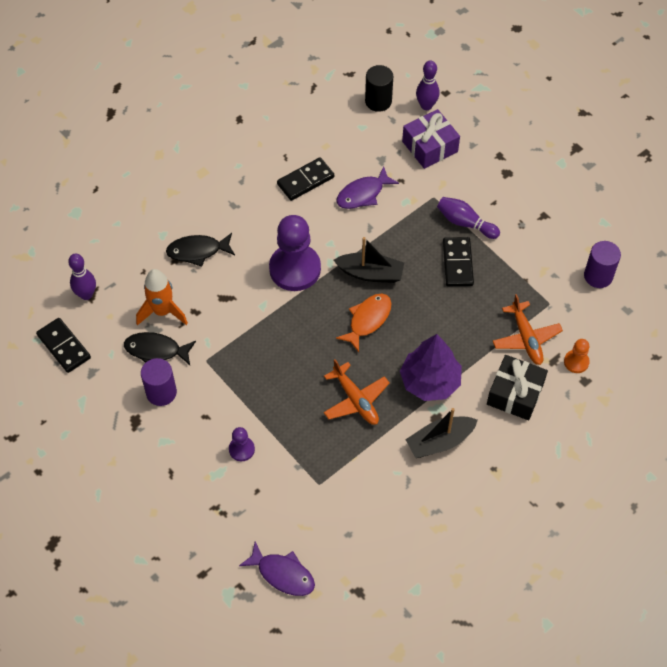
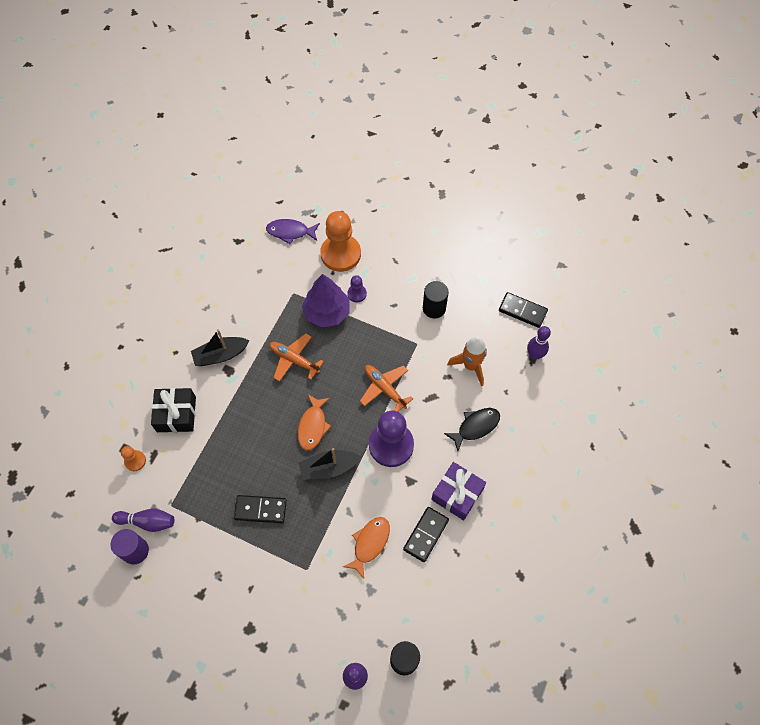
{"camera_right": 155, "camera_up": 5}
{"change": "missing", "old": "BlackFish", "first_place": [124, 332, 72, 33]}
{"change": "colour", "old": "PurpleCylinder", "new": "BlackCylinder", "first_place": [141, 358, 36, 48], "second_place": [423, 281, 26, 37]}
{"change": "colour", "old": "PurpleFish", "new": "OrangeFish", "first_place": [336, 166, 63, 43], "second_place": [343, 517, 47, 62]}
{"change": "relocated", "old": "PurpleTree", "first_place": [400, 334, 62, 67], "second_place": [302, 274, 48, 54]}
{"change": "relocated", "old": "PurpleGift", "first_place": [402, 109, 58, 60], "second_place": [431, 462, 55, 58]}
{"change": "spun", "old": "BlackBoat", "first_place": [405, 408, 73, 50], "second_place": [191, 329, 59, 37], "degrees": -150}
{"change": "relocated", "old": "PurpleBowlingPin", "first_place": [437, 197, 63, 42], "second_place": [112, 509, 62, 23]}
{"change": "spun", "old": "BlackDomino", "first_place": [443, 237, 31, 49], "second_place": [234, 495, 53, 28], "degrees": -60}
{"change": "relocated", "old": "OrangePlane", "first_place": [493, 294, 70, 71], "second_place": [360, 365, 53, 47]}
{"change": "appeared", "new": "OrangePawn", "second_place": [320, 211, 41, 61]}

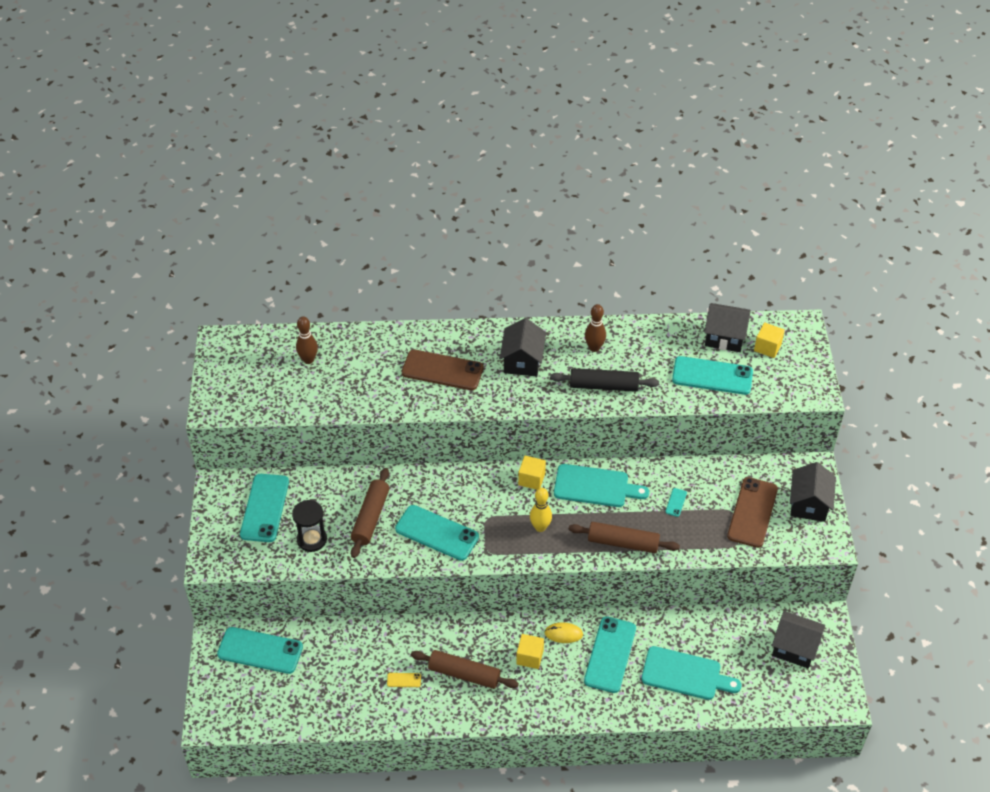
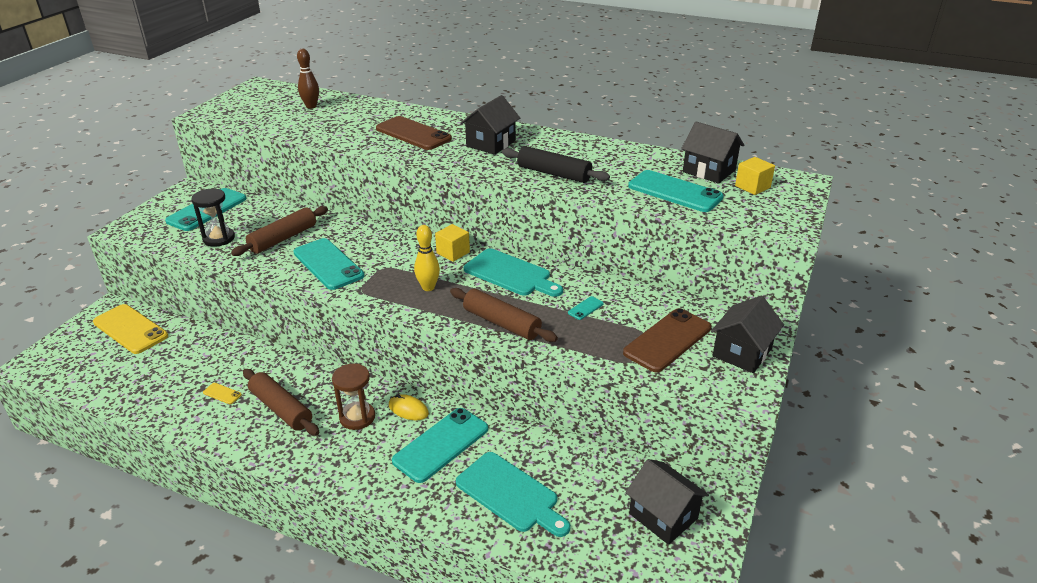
{"camera_right": 25, "camera_up": -15}
{"change": "colour", "old": "TurquoisePhone", "new": "YellowPhone", "first_place": [217, 627, 86, 47], "second_place": [93, 304, 75, 50]}
{"change": "exchanged", "old": "YellowCube", "new": "BrownHourglass", "first_place": [516, 634, 28, 35], "second_place": [332, 364, 43, 66]}
{"change": "missing", "old": "BrownBowlingPin", "first_place": [585, 304, 21, 48]}

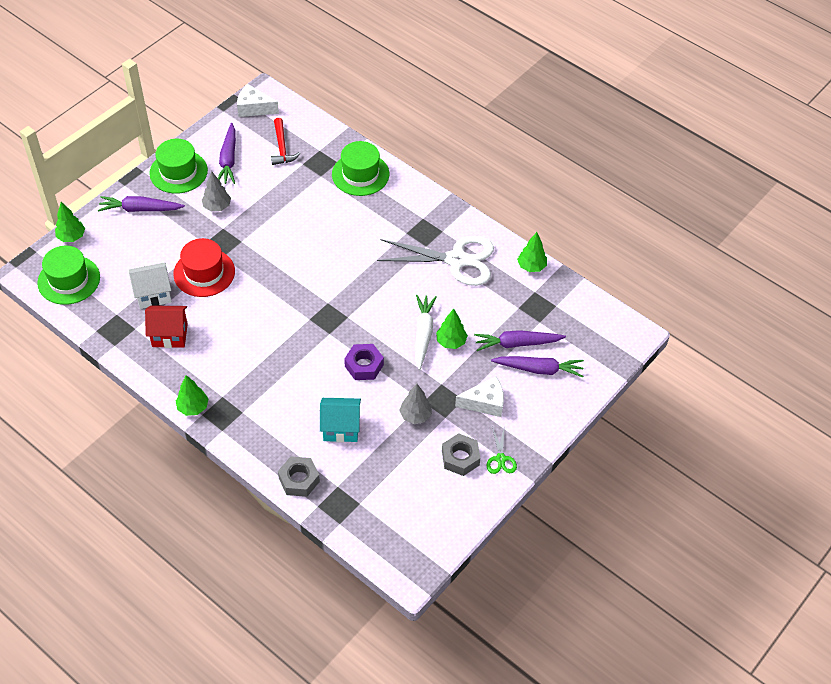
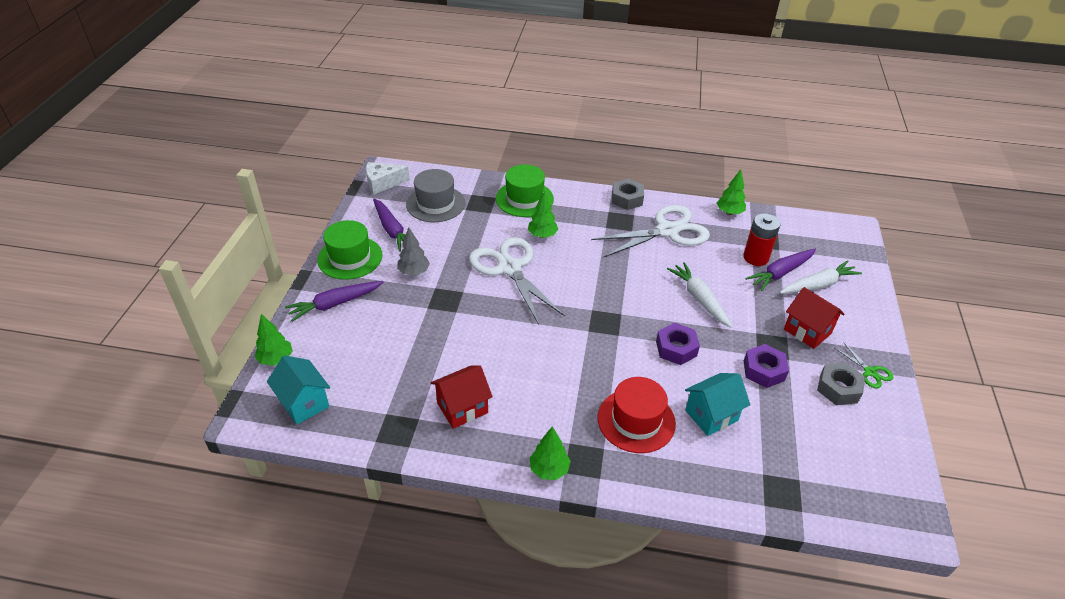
{"camera_right": -30, "camera_up": -10}
{"change": "exchanged", "old": "GreenHat", "new": "TurquoiseHouse", "first_place": [37, 246, 63, 59], "second_place": [267, 355, 63, 70]}
{"change": "missing", "old": "WhiteHouse", "first_place": [129, 262, 43, 47]}
{"change": "relocated", "old": "RedHat", "first_place": [173, 238, 62, 59], "second_place": [598, 377, 78, 76]}
{"change": "exchanged", "old": "RedHammer", "new": "GreyHat", "first_place": [271, 118, 29, 47], "second_place": [406, 169, 59, 53]}
{"change": "relocated", "old": "GreyNut", "first_place": [278, 456, 42, 41], "second_place": [612, 179, 32, 31]}
{"change": "exchanged", "old": "GreyTree", "new": "PurpleNut", "first_place": [399, 384, 33, 40], "second_place": [744, 344, 45, 44]}
{"change": "relocated", "old": "GreenTree", "first_place": [436, 308, 32, 41], "second_place": [528, 191, 30, 47]}
{"change": "exchanged", "old": "WhiteCheese", "new": "RedHouse", "first_place": [455, 376, 49, 41], "second_place": [784, 287, 61, 62]}
{"change": "colour", "old": "PurpleCarrot", "new": "WhiteCarrot", "first_place": [491, 356, 93, 22], "second_place": [780, 260, 82, 34]}
{"change": "appeared", "new": "WhiteScissors", "second_place": [469, 237, 96, 88]}
{"change": "appeared", "new": "RedBattery", "second_place": [743, 213, 37, 53]}

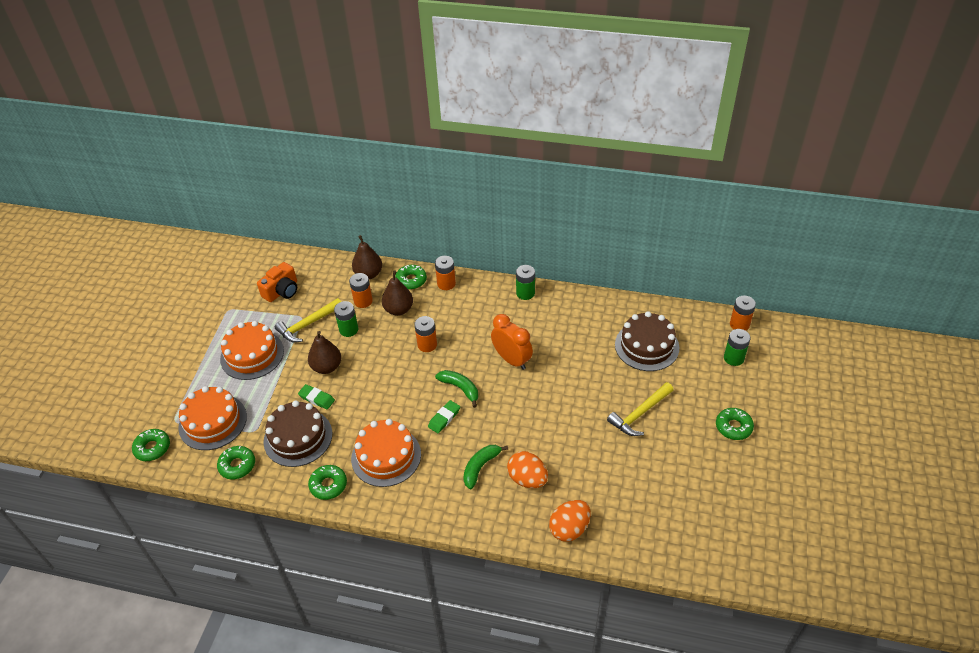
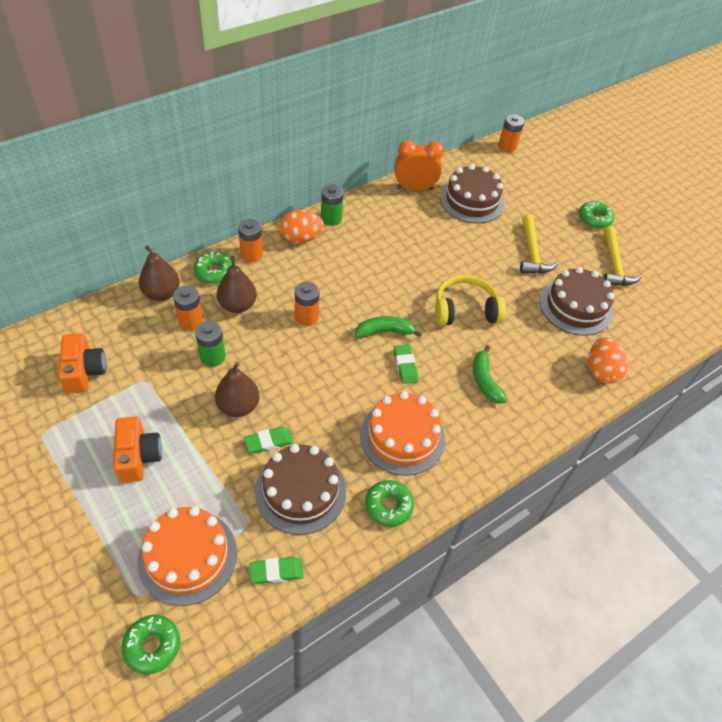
{"camera_right": -55, "camera_up": 5}
{"change": "exchanged", "old": "GreenDonut", "new": "GreenEraser", "first_place": [217, 446, 38, 33], "second_place": [250, 557, 54, 27]}
{"change": "exchanged", "old": "OrangeCake", "new": "OrangeCamera", "first_place": [220, 321, 64, 59], "second_place": [113, 416, 49, 67]}
{"change": "relocated", "old": "YellowHammer", "first_place": [275, 298, 66, 45], "second_place": [603, 226, 39, 60]}
{"change": "relocated", "old": "OrangeClock", "first_place": [491, 314, 42, 56], "second_place": [394, 140, 50, 51]}
{"change": "relocated", "old": "OrangeEgg", "first_place": [507, 451, 41, 37], "second_place": [280, 210, 44, 33]}
{"change": "missing", "old": "GreenBattery", "first_place": [724, 329, 27, 37]}
{"change": "appeared", "new": "YellowHeadphones", "second_place": [435, 275, 71, 51]}
{"change": "appeared", "new": "BrownCake", "second_place": [540, 267, 74, 69]}

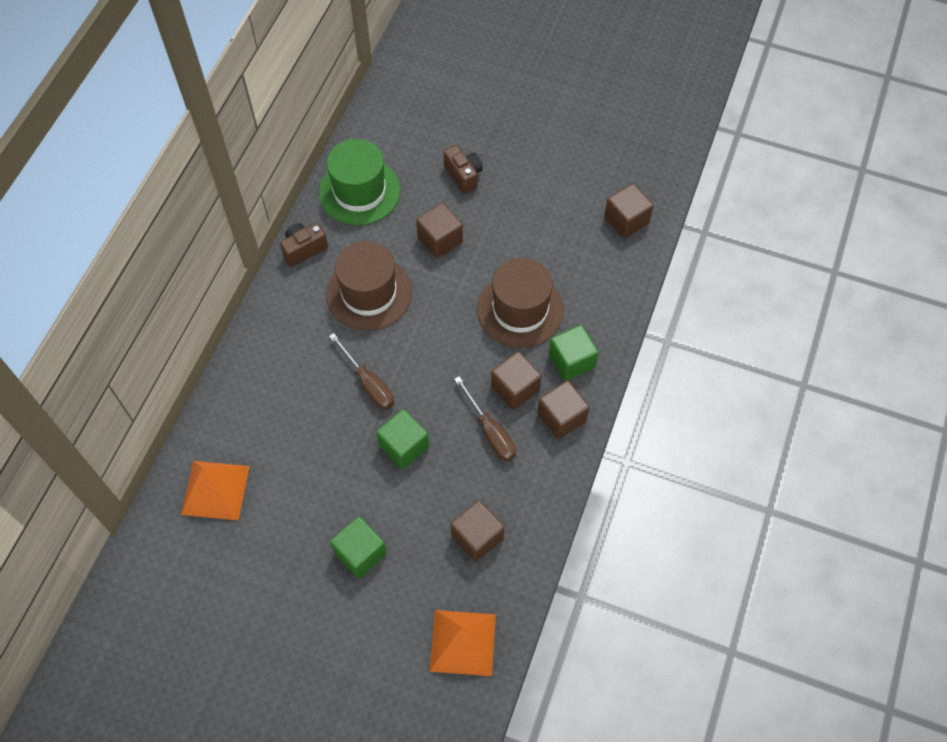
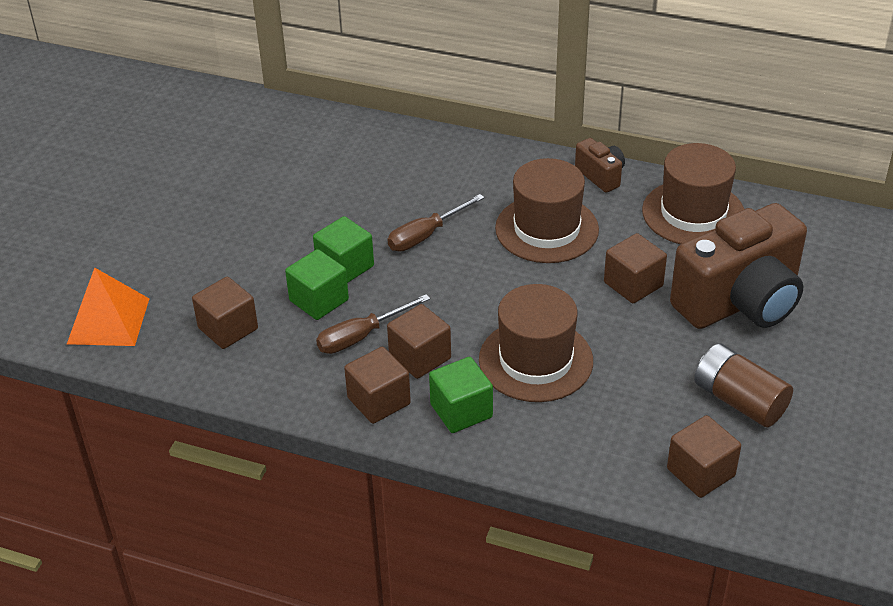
{"camera_right": 90, "camera_up": -20}
{"change": "missing", "old": "OrangePyramid", "first_place": [181, 461, 69, 59]}
{"change": "colour", "old": "GreenHat", "new": "BrownHat", "first_place": [319, 139, 82, 86], "second_place": [642, 143, 102, 101]}
{"change": "relocated", "old": "GreenCube", "first_place": [330, 516, 57, 62], "second_place": [285, 249, 64, 71]}
{"change": "size", "old": "BrownCamera", "first_place": [443, 145, 40, 49], "second_place": [670, 203, 137, 126], "factor": 2.26}
{"change": "appeared", "new": "BrownBattery", "second_place": [694, 343, 99, 85]}

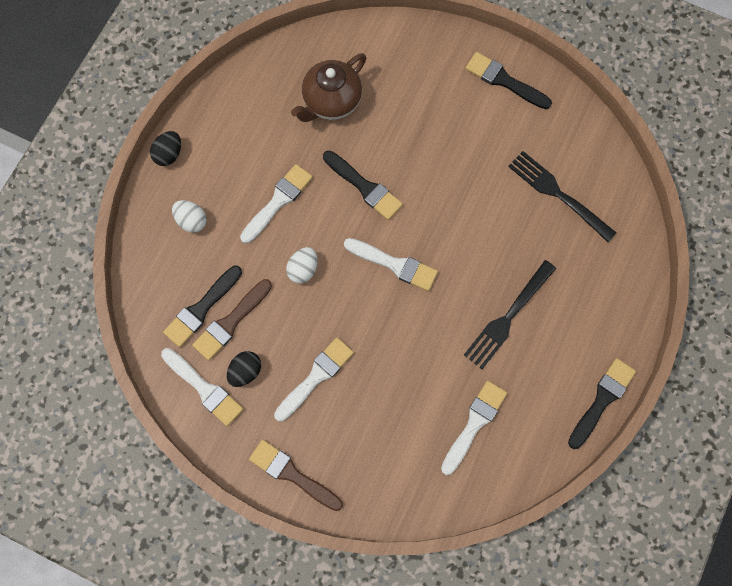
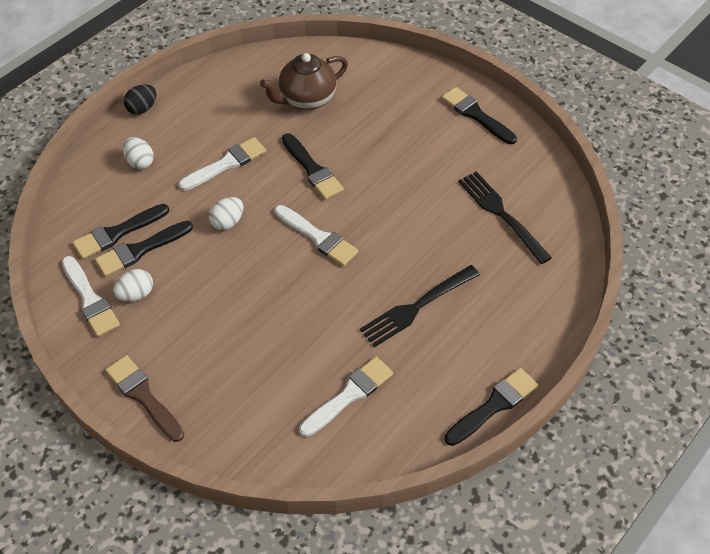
{"camera_right": 15, "camera_up": -20}
{"change": "colour", "old": "BrownBrush", "new": "BlackBrush", "first_place": [192, 279, 80, 82], "second_place": [95, 221, 98, 55]}
{"change": "colour", "old": "BlackEgg", "new": "WhiteEgg", "first_place": [227, 351, 34, 36], "second_place": [113, 269, 40, 33]}
{"change": "missing", "old": "WhiteBrush", "first_place": [274, 337, 80, 85]}

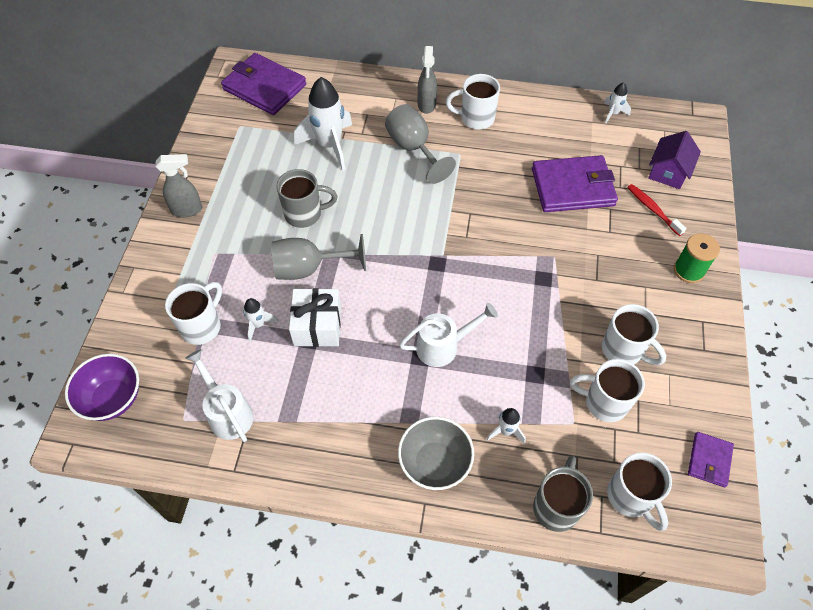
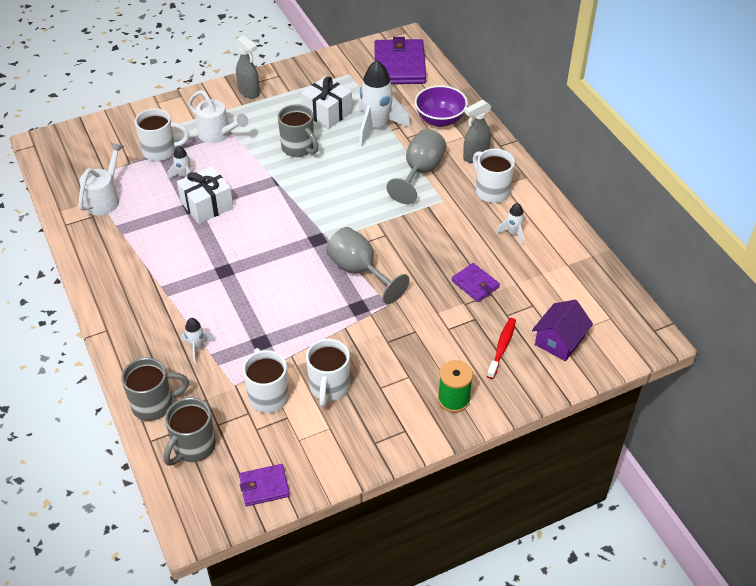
{"camera_right": 55, "camera_up": -10}
{"change": "relocated", "old": "PurpleBowl", "first_place": [65, 354, 74, 67], "second_place": [415, 85, 53, 42]}
{"change": "relocated", "old": "GreyGoblet", "first_place": [272, 234, 94, 46], "second_place": [326, 227, 84, 77]}
{"change": "missing", "old": "GreyBowl", "first_place": [398, 417, 76, 73]}
{"change": "relocated", "old": "WhiteWateringCan", "first_place": [399, 303, 99, 64], "second_place": [188, 90, 60, 53]}
{"change": "size", "old": "PurpleWallet", "first_place": [532, 155, 86, 57], "second_place": [452, 263, 48, 39], "factor": 0.51}
{"change": "relocated", "old": "WhiteRocket", "first_place": [604, 82, 27, 42], "second_place": [496, 203, 29, 42]}
{"change": "colour", "old": "WhiteMug", "new": "GreyMug", "first_place": [607, 452, 65, 79], "second_place": [163, 397, 53, 69]}
{"change": "spun", "old": "PurpleHouse", "first_place": [648, 131, 53, 58], "second_place": [532, 300, 61, 61], "degrees": -45}
{"change": "appeared", "new": "WhiteGift", "second_place": [301, 76, 51, 53]}

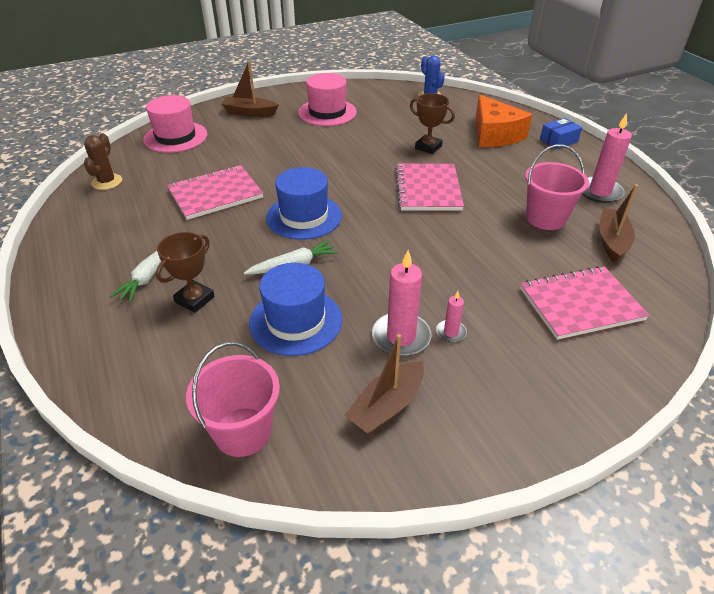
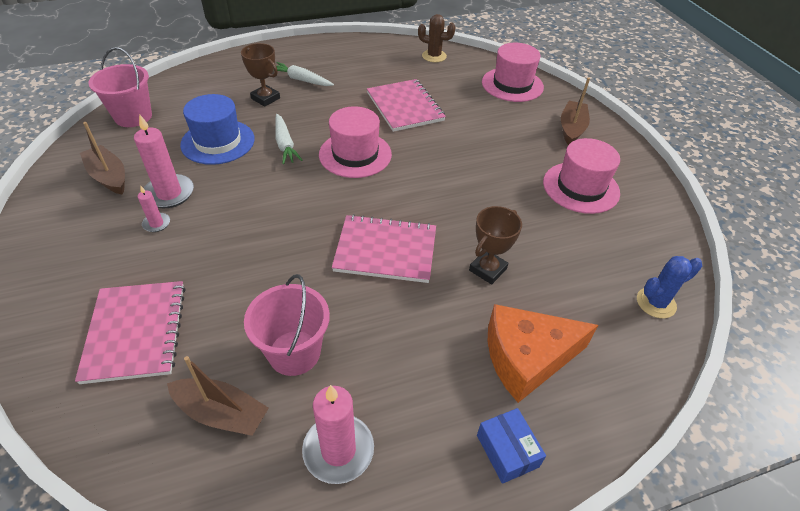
{"camera_right": 95, "camera_up": 5}
{"change": "colour", "old": "BlueHat", "new": "PinkHat", "first_place": [266, 167, 76, 73], "second_place": [319, 106, 73, 72]}

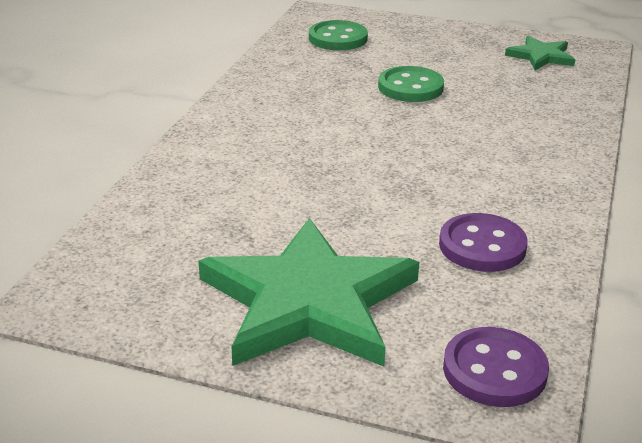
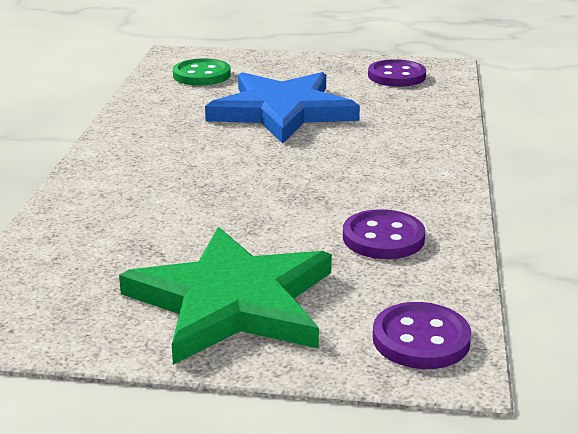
{"camera_right": -10, "camera_up": -5}
{"change": "exchanged", "old": "GreenButton", "new": "BlueStar", "first_place": [378, 66, 66, 36], "second_place": [205, 72, 155, 71]}
{"change": "exchanged", "old": "GreenStar", "new": "PurpleButton", "first_place": [505, 36, 71, 34], "second_place": [368, 59, 58, 28]}

